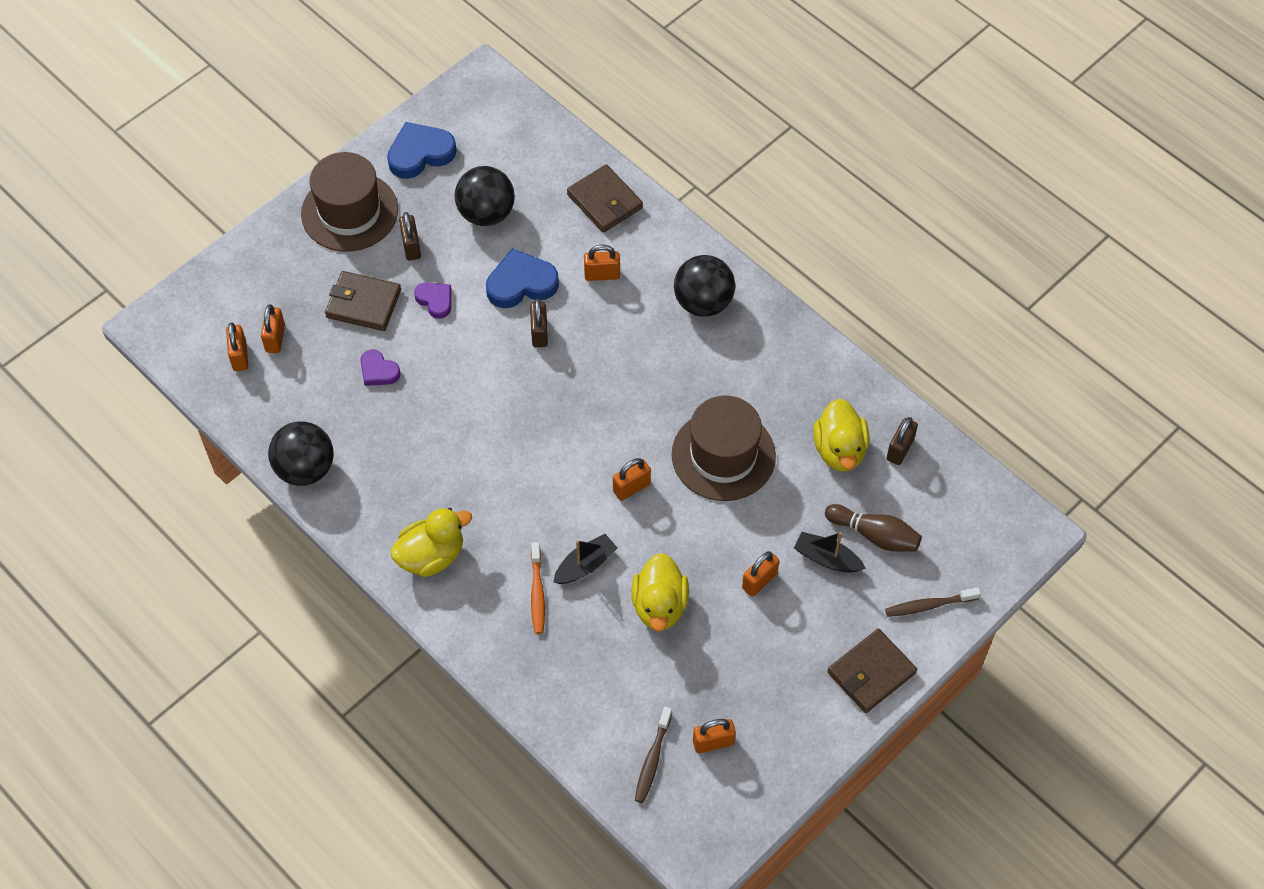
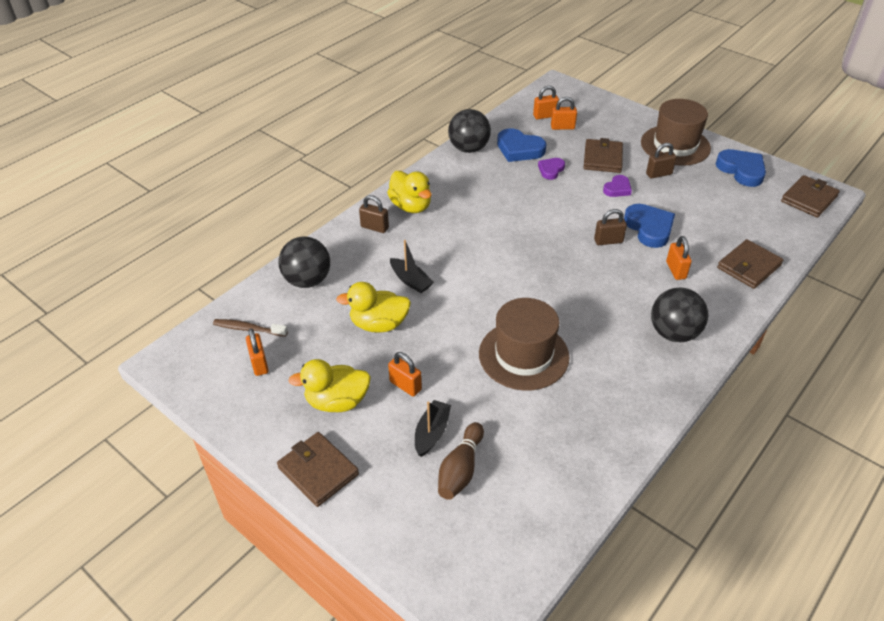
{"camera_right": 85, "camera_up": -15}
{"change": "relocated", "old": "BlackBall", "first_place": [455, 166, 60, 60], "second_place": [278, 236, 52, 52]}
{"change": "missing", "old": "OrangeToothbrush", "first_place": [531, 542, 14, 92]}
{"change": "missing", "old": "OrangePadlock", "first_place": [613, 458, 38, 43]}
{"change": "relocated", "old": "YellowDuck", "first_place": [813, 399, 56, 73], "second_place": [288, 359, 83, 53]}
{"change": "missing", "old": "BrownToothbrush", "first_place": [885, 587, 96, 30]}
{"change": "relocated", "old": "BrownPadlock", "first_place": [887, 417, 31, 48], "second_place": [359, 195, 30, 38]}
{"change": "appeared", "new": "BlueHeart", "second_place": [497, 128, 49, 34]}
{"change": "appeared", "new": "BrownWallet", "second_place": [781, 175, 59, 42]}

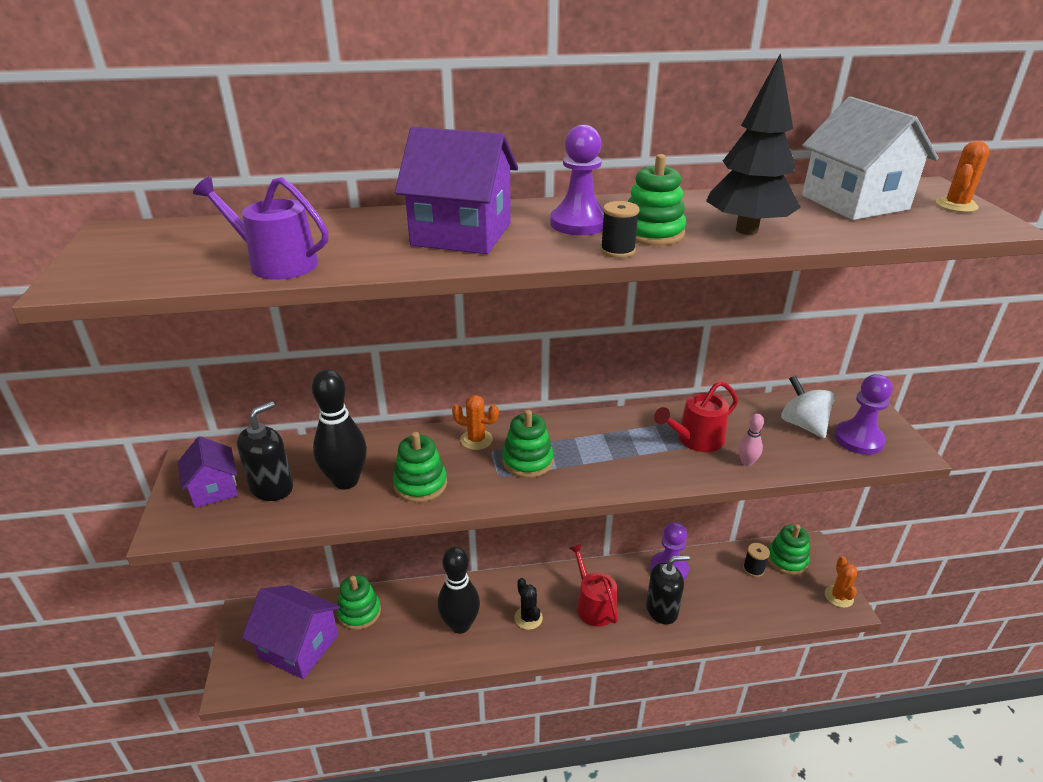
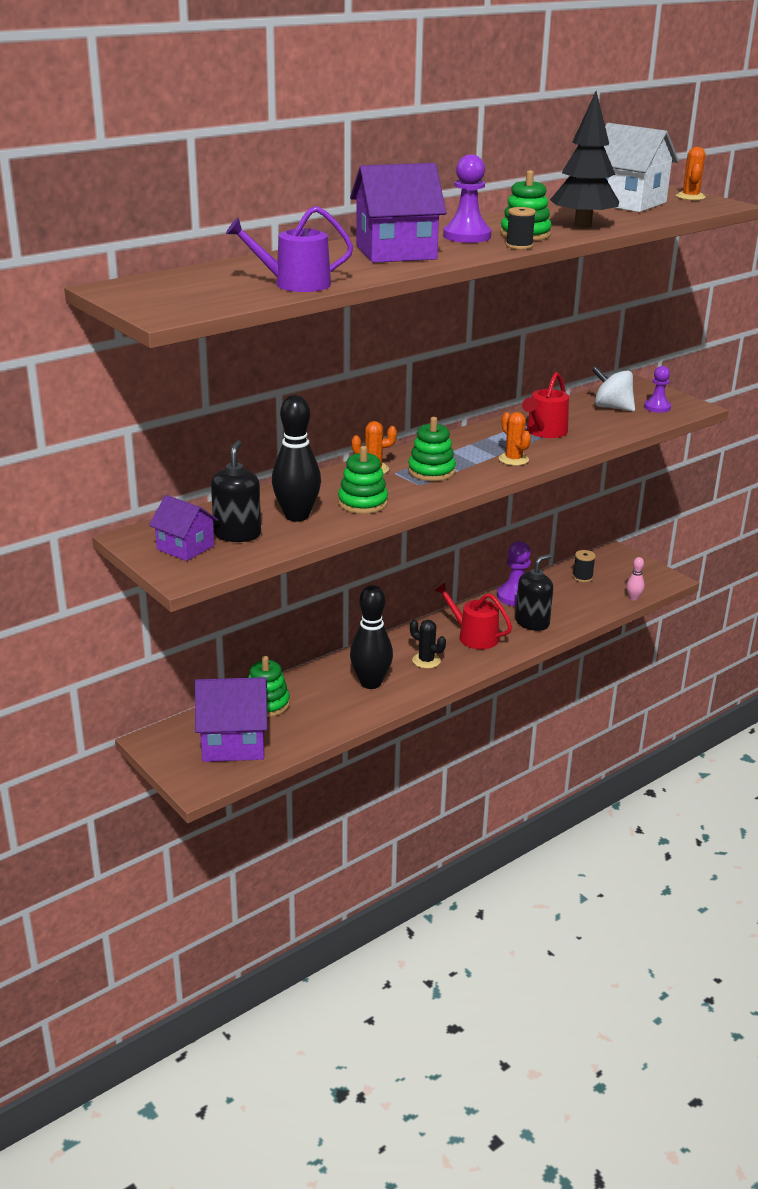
{"camera_right": -30, "camera_up": -5}
{"change": "relocated", "old": "PinkBowlingPin", "first_place": [738, 414, 26, 52], "second_place": [626, 557, 19, 44]}
{"change": "missing", "old": "GreenStackingToy", "first_place": [768, 524, 42, 51]}
{"change": "relocated", "old": "OrangeCactus", "first_place": [825, 556, 32, 52], "second_place": [499, 412, 32, 54]}
{"change": "size", "old": "PurplePawn", "first_place": [834, 374, 59, 81], "second_place": [644, 366, 27, 47], "factor": 0.67}

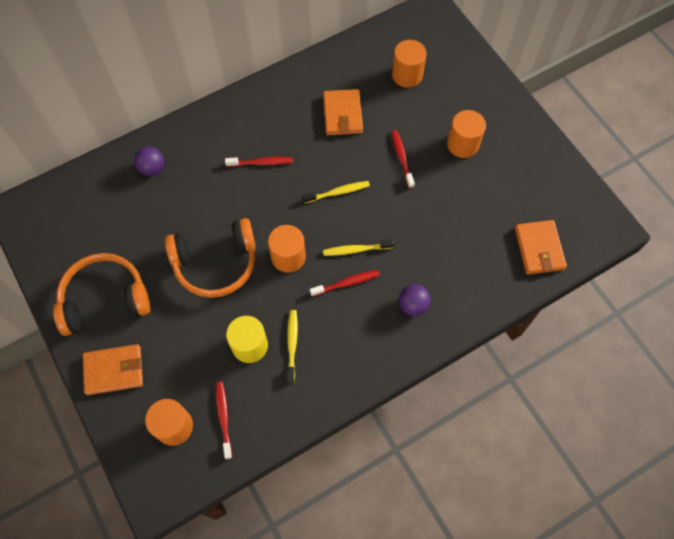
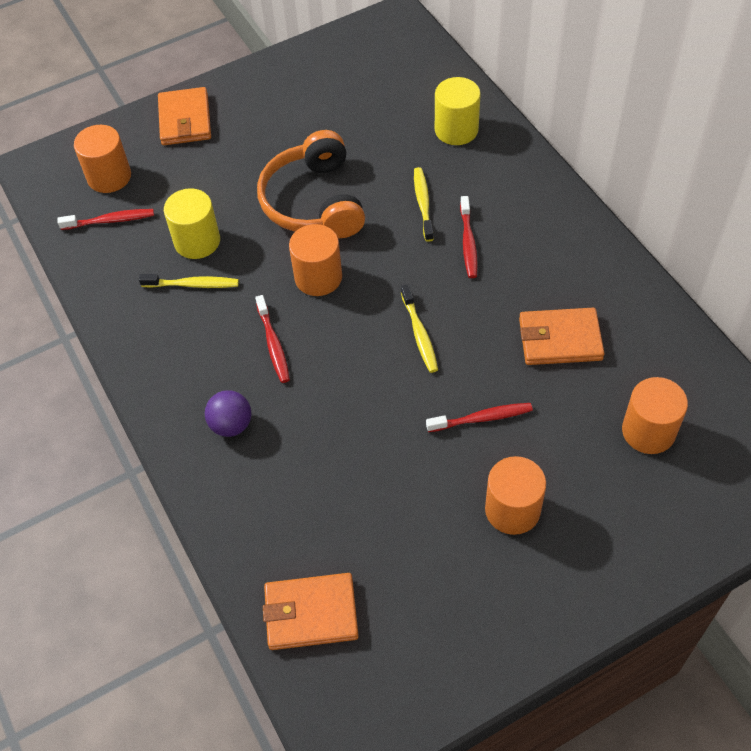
{"camera_right": 95, "camera_up": -10}
{"change": "missing", "old": "OrangeHeadphones", "first_place": [53, 253, 98, 83]}
{"change": "exchanged", "old": "PurpleBall", "new": "YellowCylinder", "first_place": [134, 147, 30, 29], "second_place": [435, 77, 46, 68]}
{"change": "relocated", "old": "YellowToothbrush", "first_place": [323, 240, 71, 16], "second_place": [414, 167, 20, 75]}

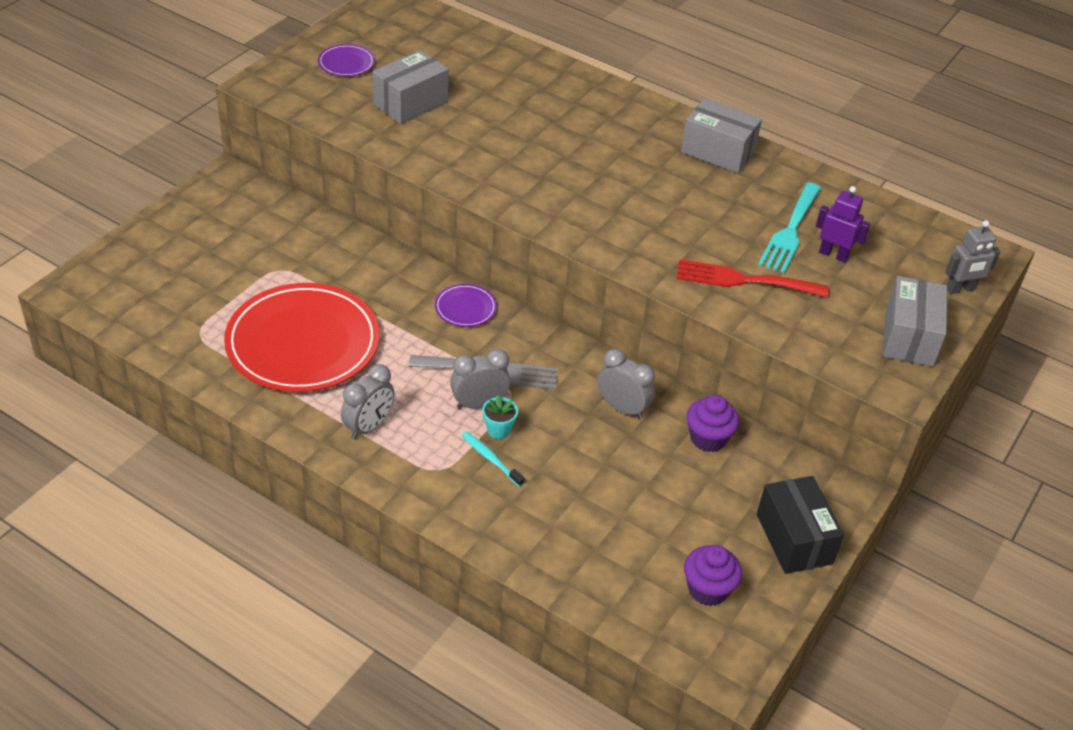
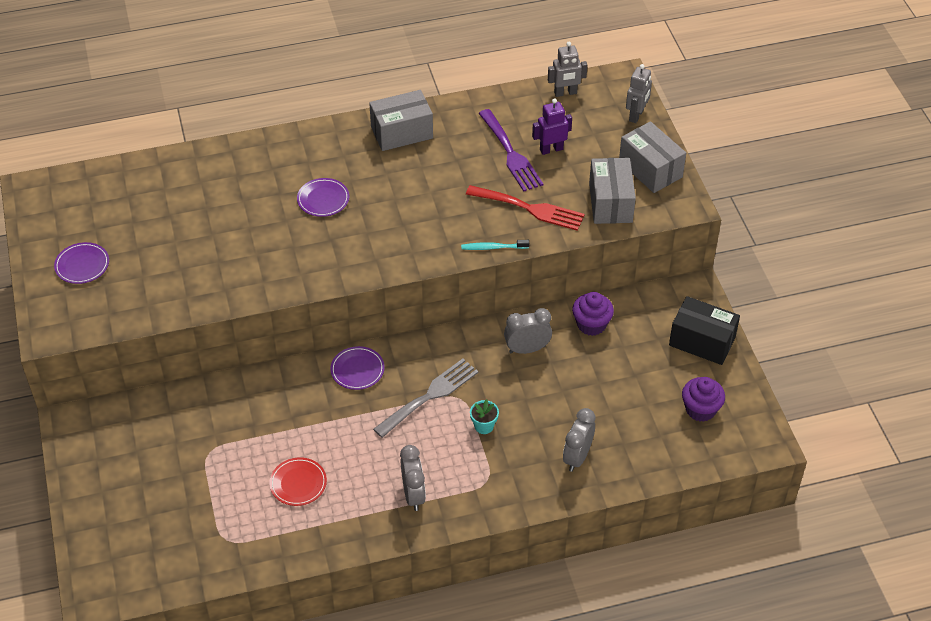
{"camera_right": -45, "camera_up": 5}
{"change": "size", "old": "RedPlate", "first_place": [224, 283, 156, 109], "second_place": [269, 457, 58, 49], "factor": 0.42}
{"change": "relocated", "old": "GreyBox", "first_place": [373, 50, 76, 74], "second_place": [589, 158, 47, 66]}
{"change": "relocated", "old": "GreyClock", "first_place": [450, 349, 61, 60], "second_place": [563, 408, 32, 64]}
{"change": "relocated", "old": "TurquoiseToothbrush", "first_place": [462, 431, 63, 56], "second_place": [461, 240, 68, 10]}
{"change": "spun", "old": "RedFork", "first_place": [677, 259, 152, 38], "second_place": [466, 185, 119, 46], "degrees": -120}
{"change": "colour", "old": "TurquoiseFork", "new": "PurpleFork", "first_place": [758, 183, 63, 90], "second_place": [479, 109, 64, 82]}
{"change": "appeared", "new": "PurplePlate", "second_place": [297, 178, 52, 39]}
{"change": "appeared", "new": "GreyRobot", "second_place": [548, 42, 39, 55]}

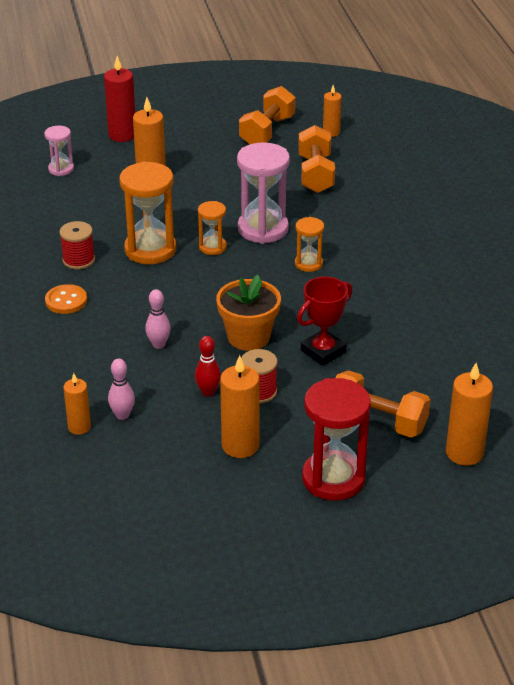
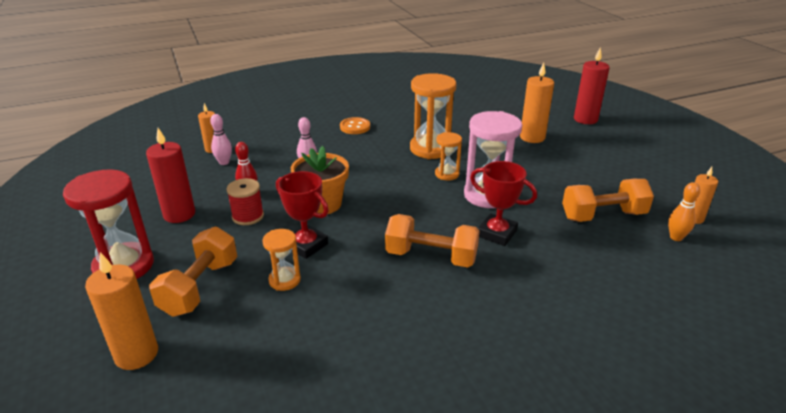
{"camera_right": 80, "camera_up": -5}
{"change": "missing", "old": "PinkHourglass", "first_place": [44, 126, 30, 50]}
{"change": "missing", "old": "RedSpool", "first_place": [59, 221, 36, 48]}
{"change": "colour", "old": "OrangeCandle", "new": "RedCandle", "first_place": [220, 355, 40, 103], "second_place": [146, 128, 49, 95]}
{"change": "relocated", "old": "OrangeDumbbell", "first_place": [239, 86, 57, 58], "second_place": [385, 214, 95, 54]}
{"change": "relocated", "old": "OrangeHourglass", "first_place": [295, 217, 29, 55], "second_place": [262, 229, 39, 62]}
{"change": "appeared", "new": "RedTrophy", "second_place": [470, 161, 67, 85]}
{"change": "appeared", "new": "OrangeBowlingPin", "second_place": [668, 182, 32, 59]}

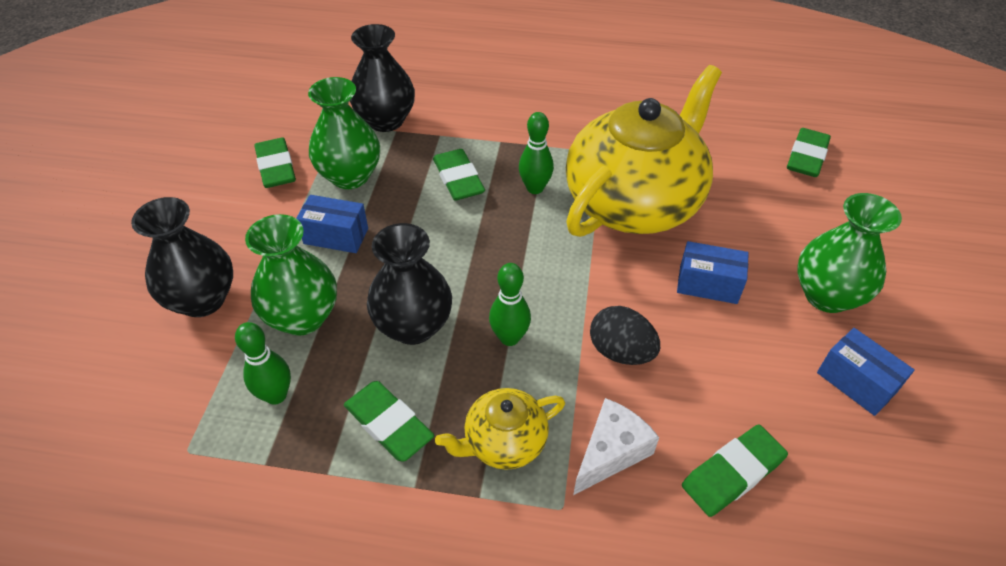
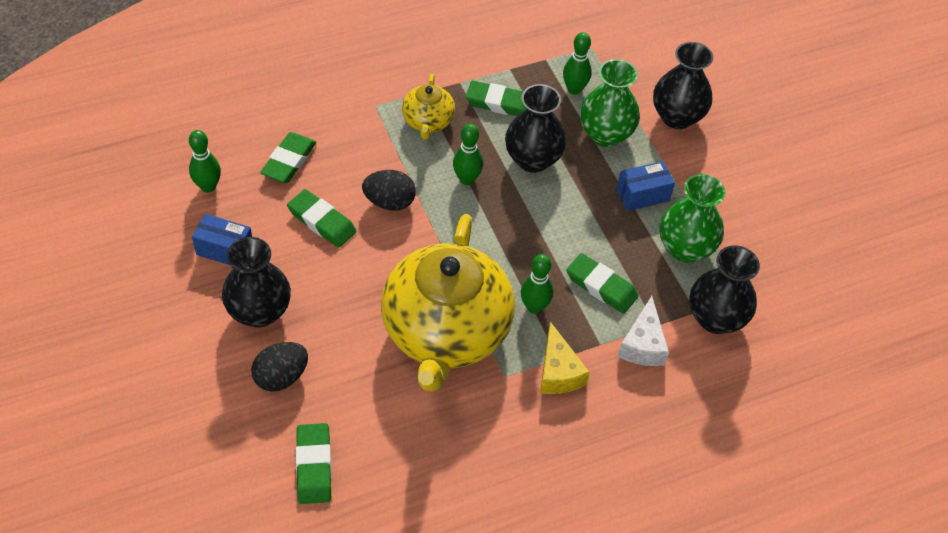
{"camera_right": 145, "camera_up": 5}
{"change": "relocated", "old": "GreenEraser", "first_place": [254, 138, 42, 50], "second_place": [287, 189, 70, 59]}
{"change": "spun", "old": "YellowTeapot", "first_place": [435, 388, 130, 82], "second_place": [402, 74, 53, 65], "degrees": 150}
{"change": "relocated", "old": "WhiteCheese", "first_place": [573, 398, 86, 97], "second_place": [618, 296, 51, 70]}
{"change": "missing", "old": "BlueBox", "first_place": [677, 241, 72, 63]}
{"change": "colour", "old": "GreenVase", "new": "BlackVase", "first_place": [797, 193, 105, 120], "second_place": [222, 237, 69, 90]}
{"change": "appeared", "new": "GreenBowlingPin", "second_place": [189, 130, 32, 63]}
{"change": "appeared", "new": "BlackEgg", "second_place": [251, 342, 57, 50]}
{"change": "appeared", "new": "YellowCheese", "second_place": [540, 322, 50, 72]}

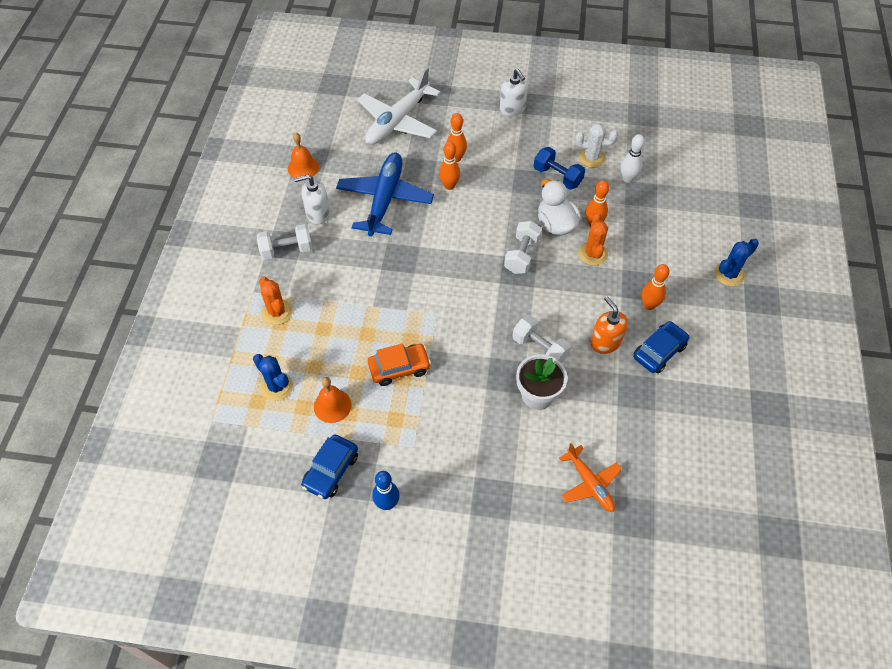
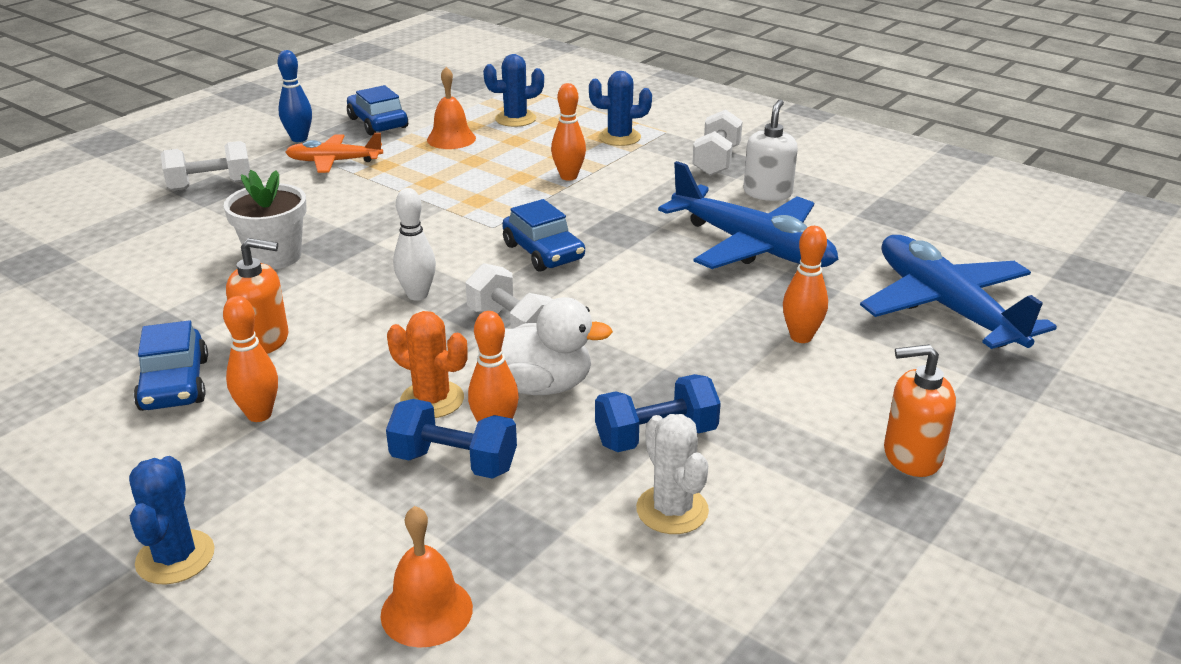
{"camera_right": 120, "camera_up": -25}
{"change": "colour", "old": "OrangeCactus", "new": "BlueCactus", "first_place": [259, 277, 34, 48], "second_place": [589, 71, 63, 75]}
{"change": "relocated", "old": "OrangeBell", "first_place": [288, 133, 31, 45], "second_place": [380, 506, 93, 142]}
{"change": "colour", "old": "WhitePlane", "new": "BluePlane", "first_place": [357, 67, 84, 78], "second_place": [860, 235, 197, 114]}
{"change": "missing", "old": "OrangeCar", "first_place": [368, 344, 63, 42]}
{"change": "relocated", "old": "OrangeBowlingPin", "first_place": [439, 142, 21, 48], "second_place": [551, 83, 35, 98]}
{"change": "colour", "old": "WhiteSoapDispenser", "new": "OrangeSoapDispenser", "first_place": [500, 69, 28, 47], "second_place": [884, 344, 72, 133]}
{"change": "relocated", "old": "WhiteDumbbell", "first_place": [512, 315, 59, 48], "second_place": [161, 141, 89, 50]}
{"change": "relocated", "old": "OrangePlane", "first_place": [559, 443, 63, 69], "second_place": [285, 133, 98, 40]}
{"change": "spun", "old": "WhiteCactus", "first_place": [575, 123, 43, 45], "second_place": [636, 414, 73, 120], "degrees": -60}
{"change": "relocated", "old": "WhiteBowlingPin", "first_place": [621, 134, 24, 49], "second_place": [393, 188, 43, 113]}
{"change": "appeared", "new": "BlueDumbbell", "second_place": [386, 399, 131, 80]}
{"change": "appeared", "new": "BlueCar", "second_place": [502, 199, 83, 73]}

